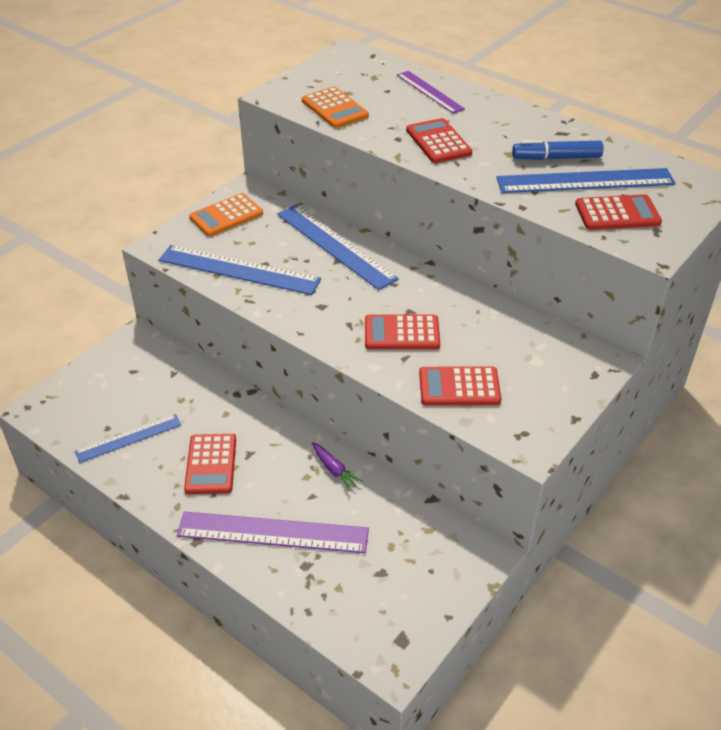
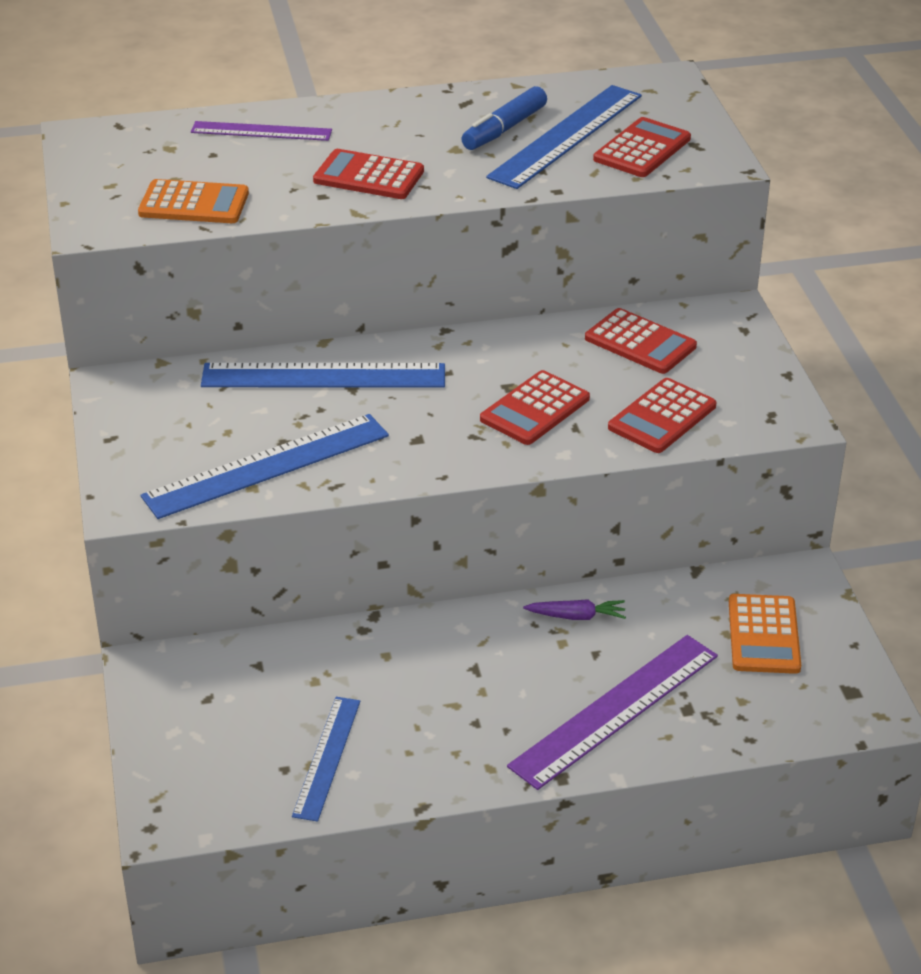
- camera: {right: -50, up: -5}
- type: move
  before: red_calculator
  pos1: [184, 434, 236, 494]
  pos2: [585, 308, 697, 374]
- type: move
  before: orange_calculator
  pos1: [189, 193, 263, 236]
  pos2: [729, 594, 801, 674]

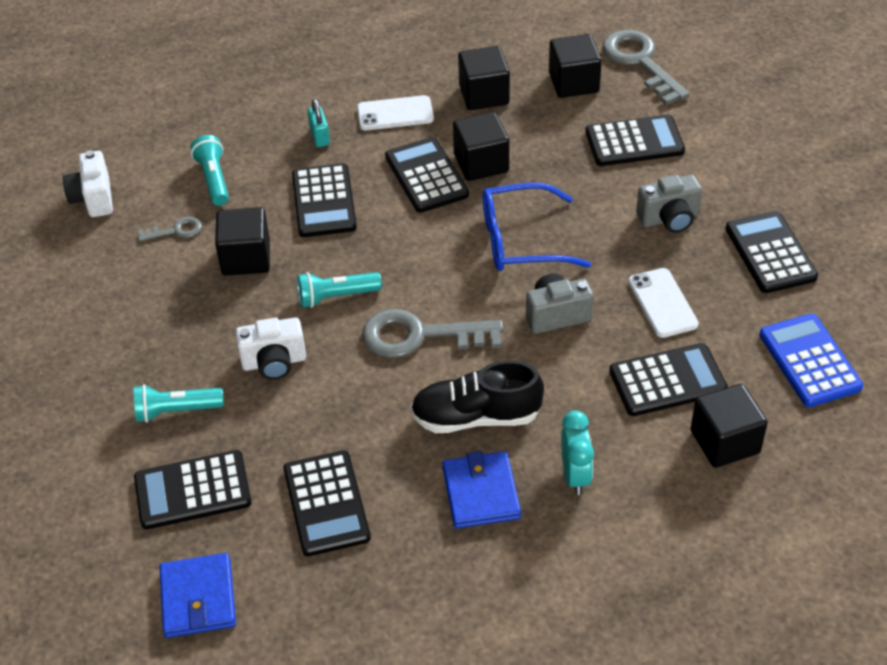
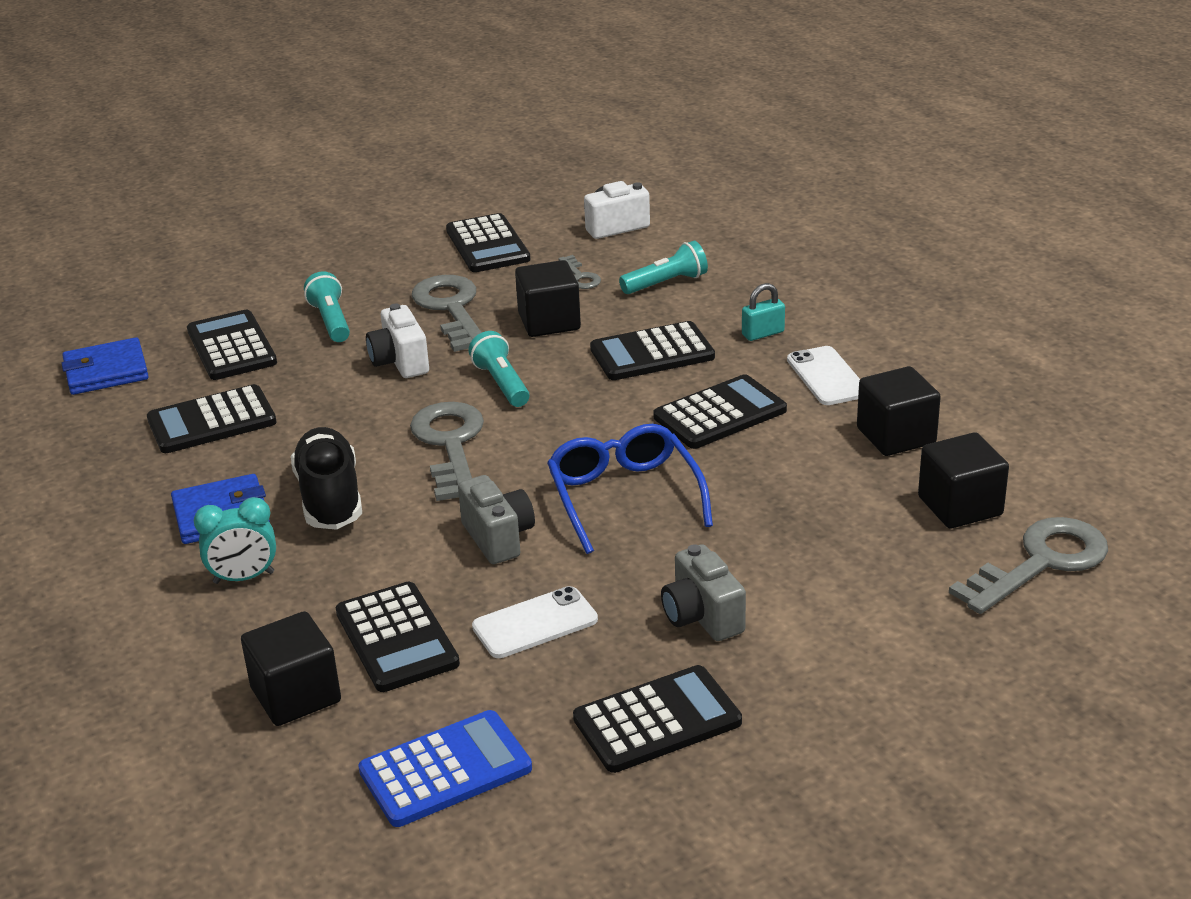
- camera: {right: 80, up: -15}
- type: delete
  before: black_cube
  pos1: [453, 112, 509, 181]
- type: insert
  after: grey_key
  pos2: [412, 275, 482, 352]
- type: move
  before: black_calculator
  pos1: [585, 115, 685, 166]
  pos2: [446, 213, 531, 272]

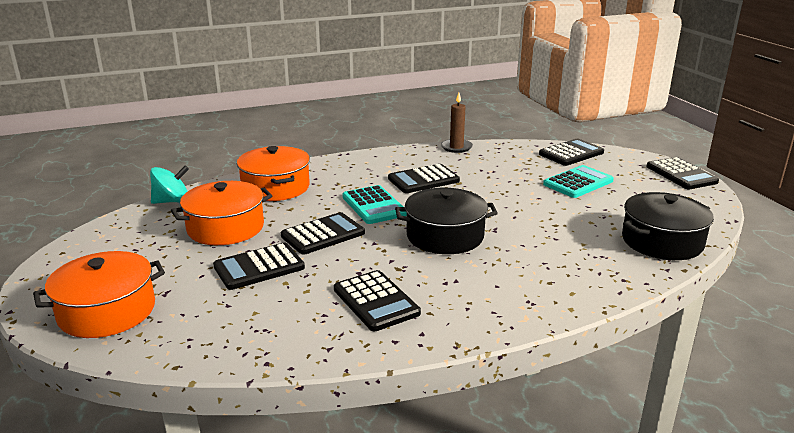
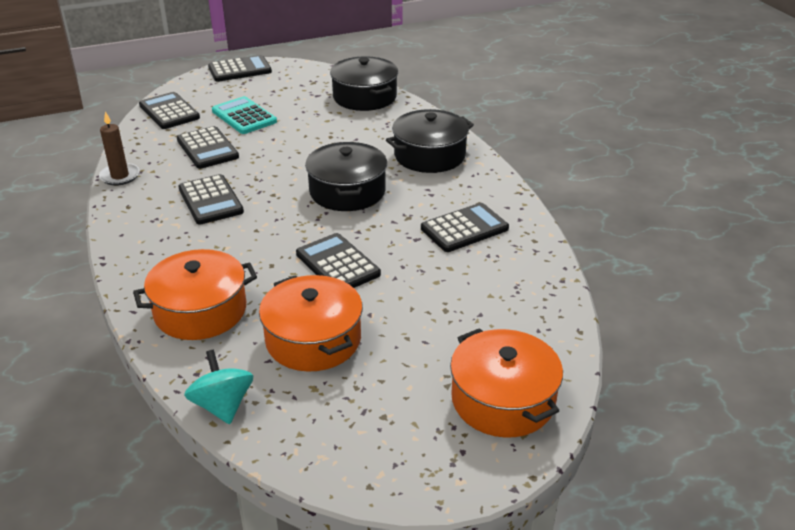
- camera: {right: -90, up: 10}
- type: delete
  before: turquoise_calculator
  pos1: [343, 185, 407, 224]
- type: insert
  after: black_pot
  pos2: [386, 109, 474, 173]
- type: move
  before: black_calculator
  pos1: [213, 243, 305, 290]
  pos2: [177, 126, 239, 169]

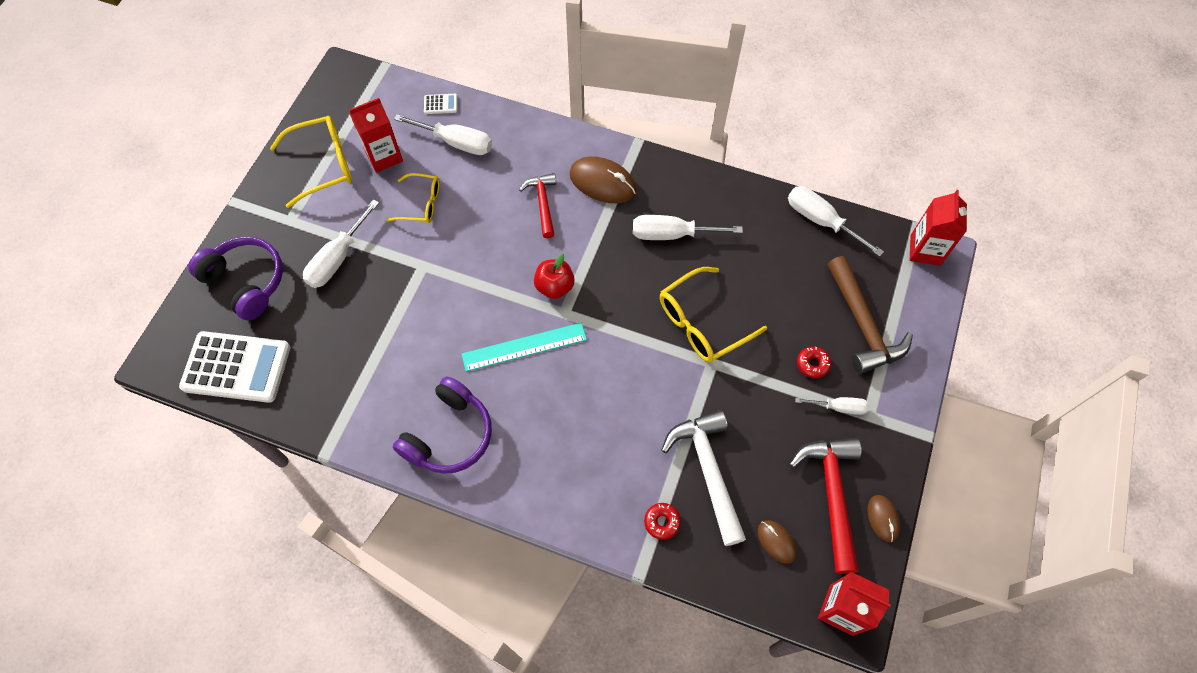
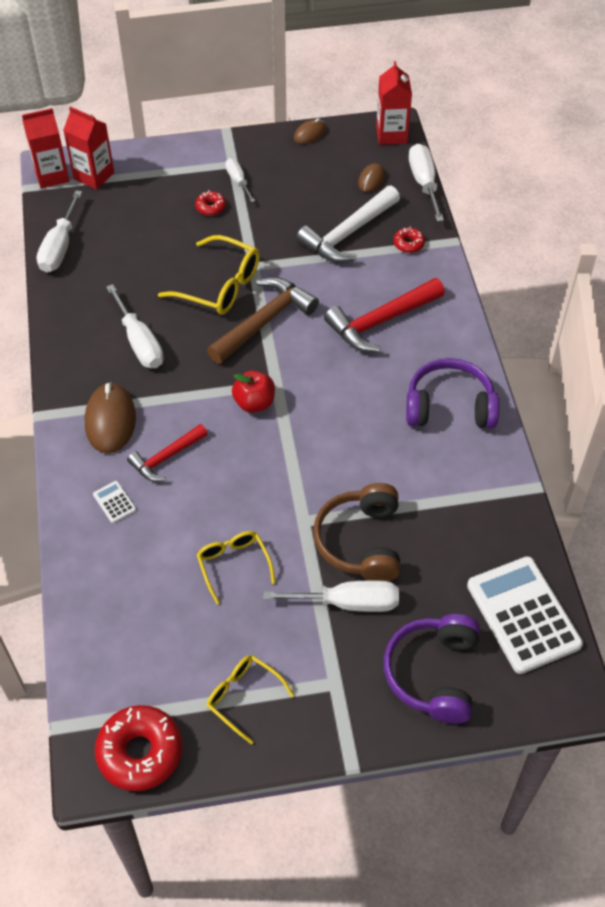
- camera: {right: -120, up: -10}
- type: delete
  before: turquoise_ruler
  pos1: [462, 323, 587, 372]
- type: insert
  after: red_donut
  pos2: [95, 705, 183, 791]
- type: insert
  after: brown_headphones
  pos2: [313, 483, 401, 582]
- type: move
  before: red_carton
  pos1: [349, 98, 403, 173]
  pos2: [63, 107, 114, 190]
- type: move
  before: white_screwdriver
  pos1: [394, 114, 492, 155]
  pos2: [409, 143, 444, 222]
- type: move
  before: white_calculator
  pos1: [424, 94, 457, 114]
  pos2: [93, 481, 136, 523]
- type: move
  before: red_hammer
  pos1: [790, 438, 861, 574]
  pos2: [324, 278, 445, 352]
- type: move
  before: brown_hammer
  pos1: [828, 256, 913, 374]
  pos2: [207, 277, 319, 364]
- type: resize
  before: yellow_glasses
  pos1: [270, 116, 352, 208]
  pos2: [207, 655, 294, 745]
  scale: 0.64

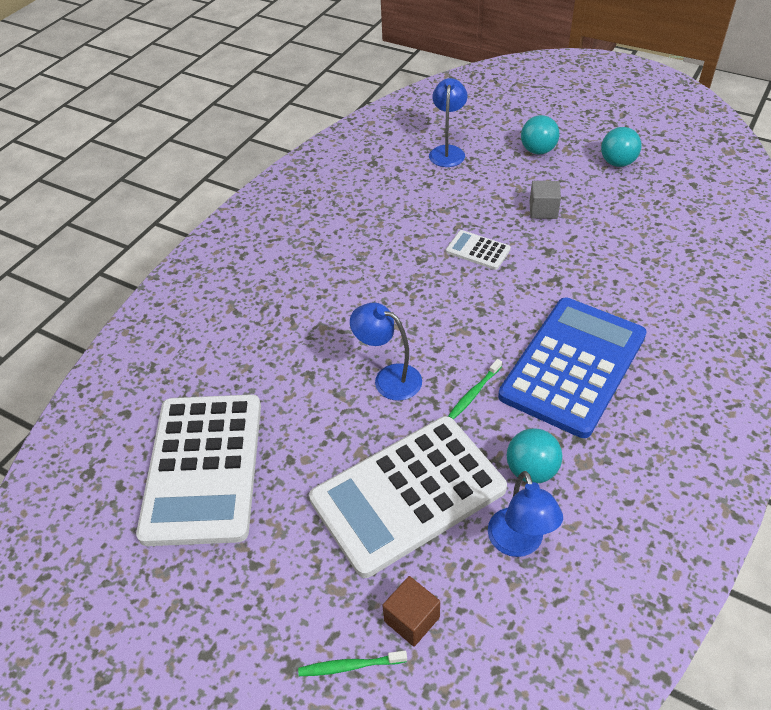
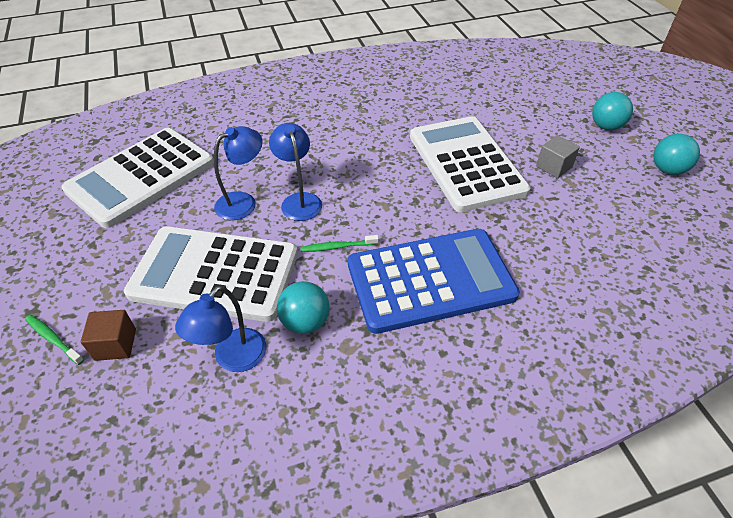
- camera: {right: 40, up: 0}
- type: move
  before: blue_lamp
  pos1: [429, 78, 467, 167]
  pos2: [214, 126, 263, 220]
- type: resize
  before: white_calculator
  pos1: [446, 230, 511, 270]
  pos2: [410, 116, 531, 212]
  scale: 2.36

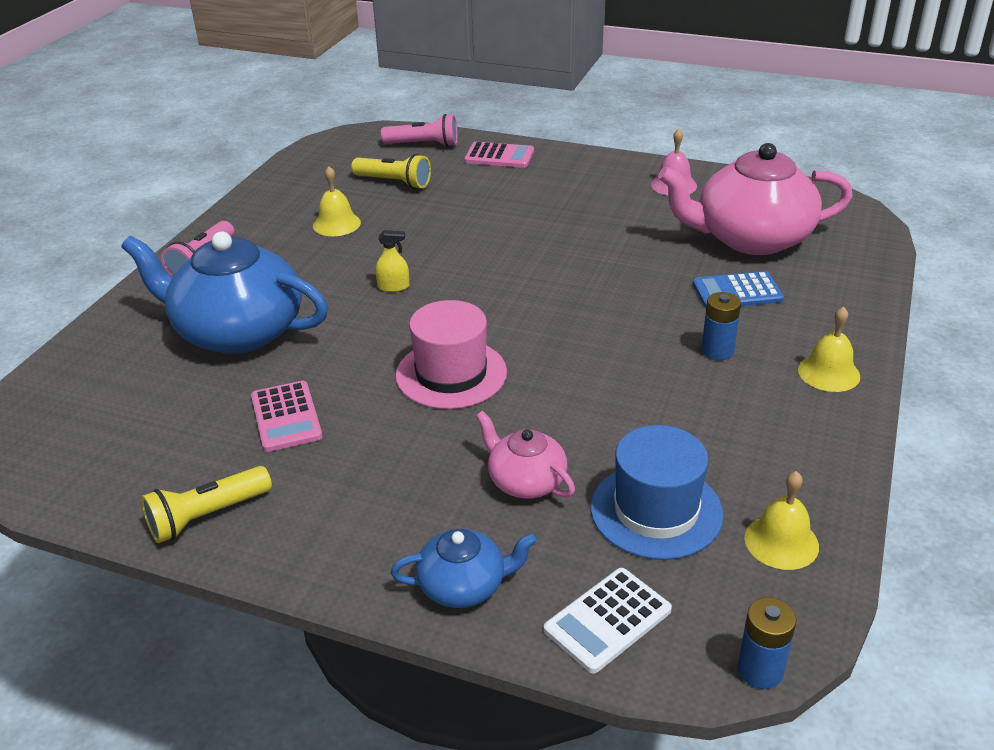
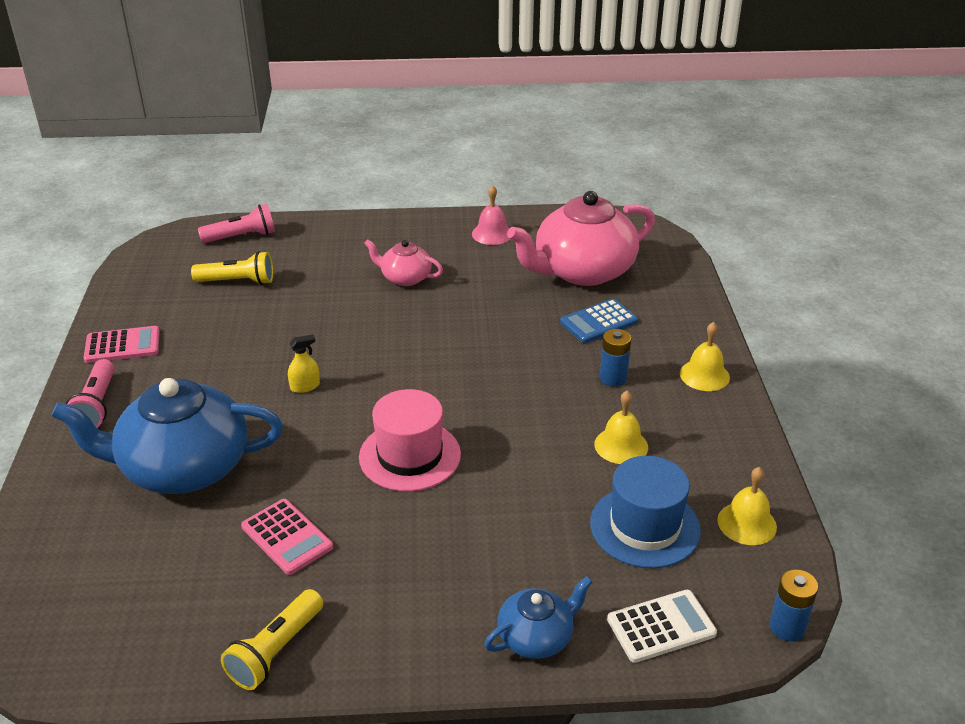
- camera: {right: -25, up: 0}
- type: move
  before: yellow_bell
  pos1: [313, 166, 361, 236]
  pos2: [594, 391, 648, 464]
- type: move
  before: pink_calculator
  pos1: [464, 142, 534, 168]
  pos2: [83, 326, 160, 363]
- type: move
  before: pink_teapot
  pos1: [476, 411, 575, 499]
  pos2: [364, 239, 443, 286]
- type: rotate
  before: white_calculator
  pos1: [544, 568, 672, 674]
  pos2: [607, 590, 717, 663]
  turn: -135

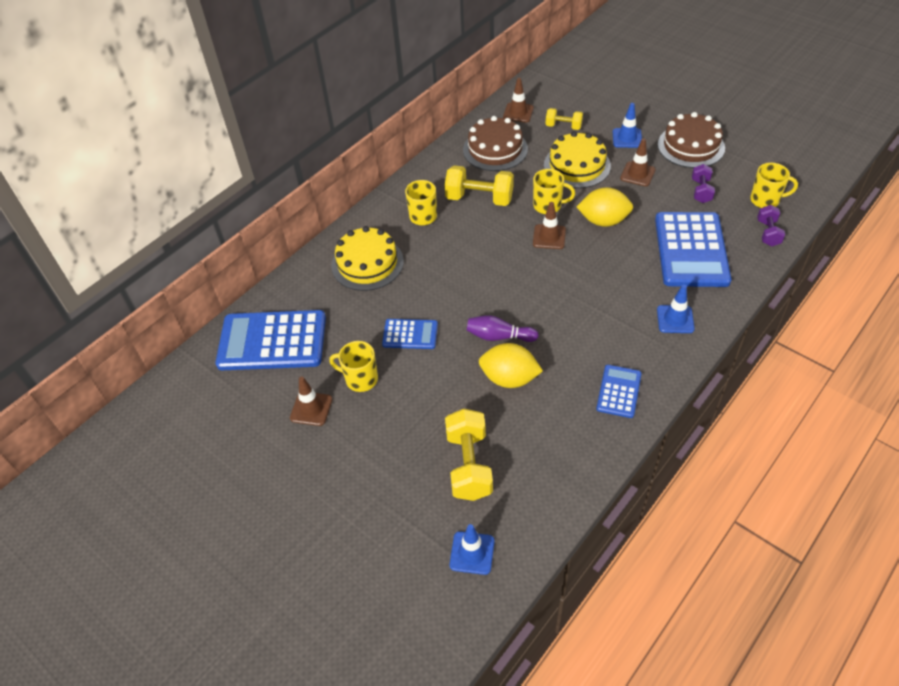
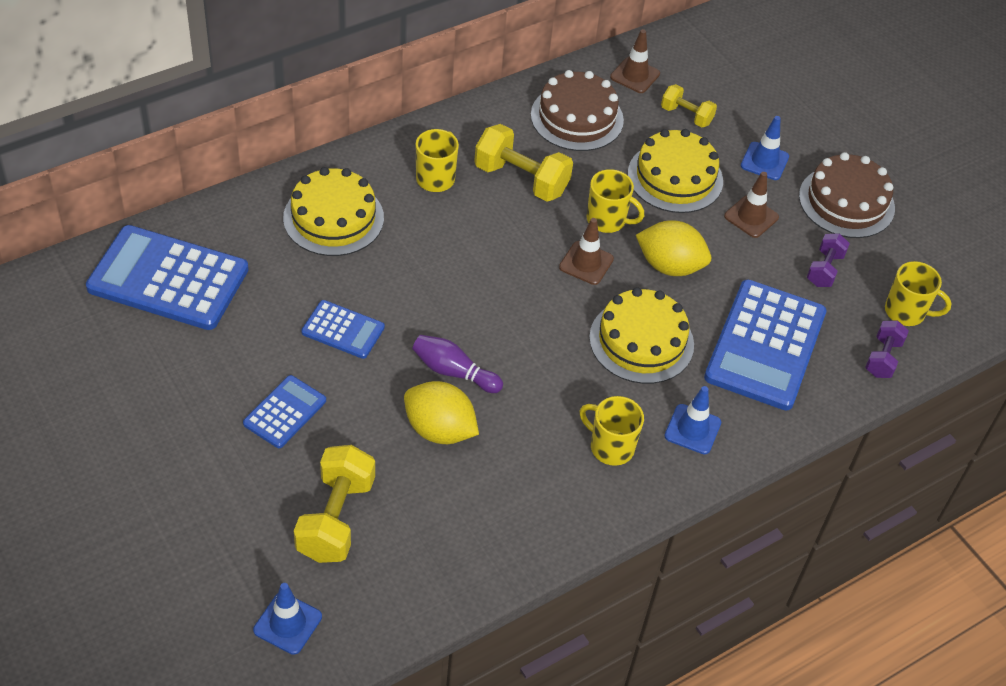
- camera: {right: 10, up: 0}
- type: delete
  before: brown_traffic_cone
  pos1: [290, 376, 332, 426]
- type: insert
  after: yellow_cake
  pos2: [589, 287, 694, 384]
- type: move
  before: yellow_mug
  pos1: [329, 341, 378, 392]
  pos2: [580, 396, 644, 466]
- type: move
  before: blue_calculator
  pos1: [596, 365, 642, 418]
  pos2: [243, 375, 326, 448]

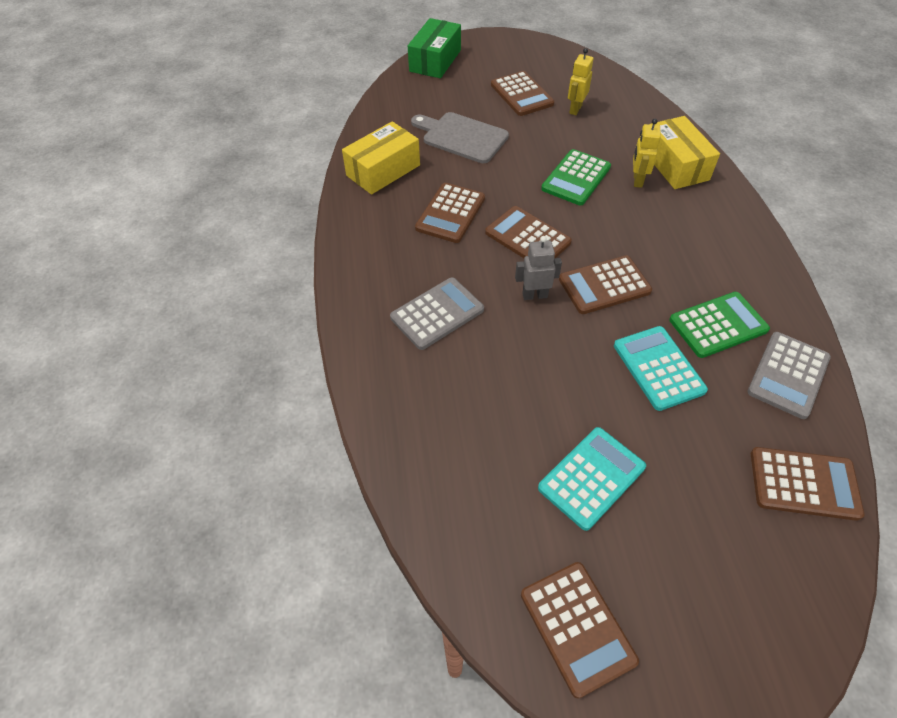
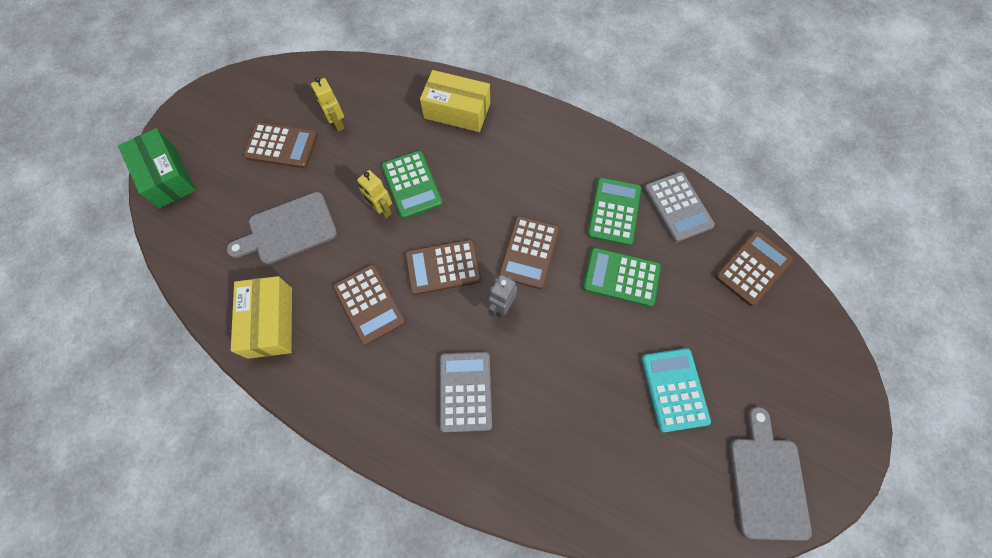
- camera: {right: -55, up: 15}
- type: move
  before: yellow_robot
  pos1: [633, 119, 661, 188]
  pos2: [357, 170, 392, 219]
- type: replace
  before: brown_calculator
  after: grey_cutting_board
  pos1: [521, 562, 639, 699]
  pos2: [730, 407, 812, 541]
- type: recolor
  before: turquoise_calculator
  after: green_calculator
  pos1: [614, 326, 708, 411]
  pos2: [583, 247, 661, 307]

